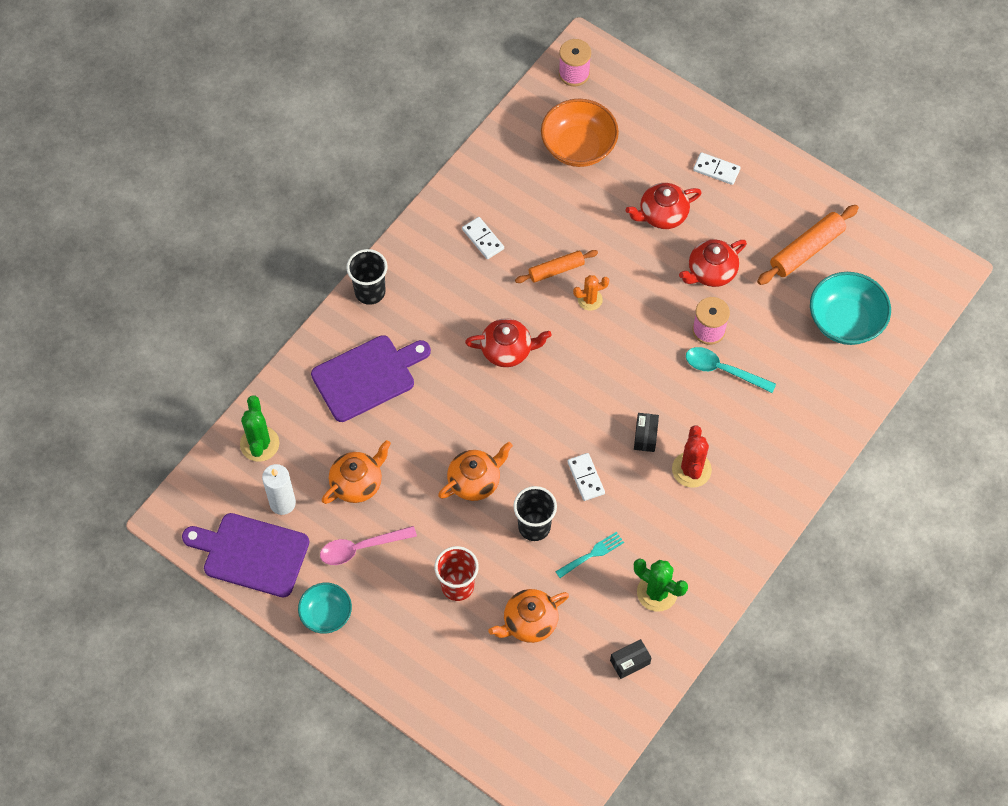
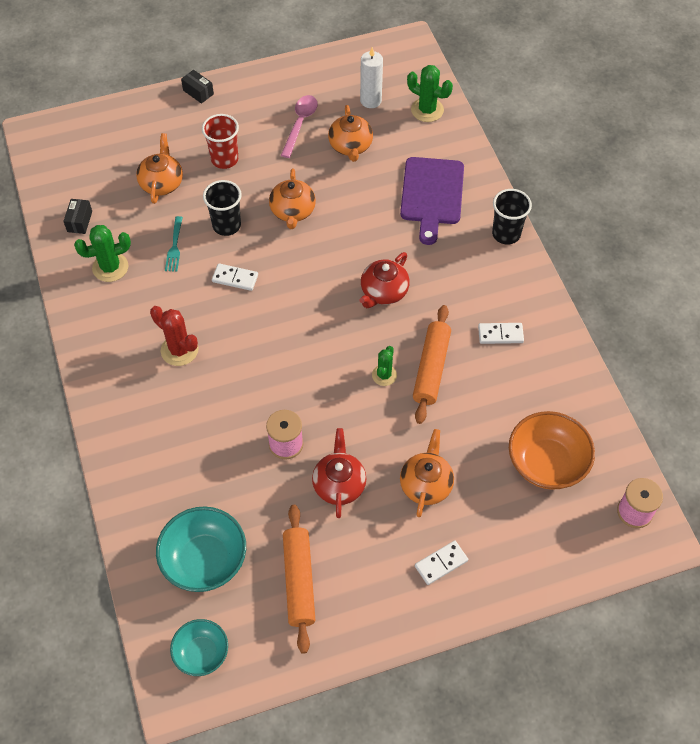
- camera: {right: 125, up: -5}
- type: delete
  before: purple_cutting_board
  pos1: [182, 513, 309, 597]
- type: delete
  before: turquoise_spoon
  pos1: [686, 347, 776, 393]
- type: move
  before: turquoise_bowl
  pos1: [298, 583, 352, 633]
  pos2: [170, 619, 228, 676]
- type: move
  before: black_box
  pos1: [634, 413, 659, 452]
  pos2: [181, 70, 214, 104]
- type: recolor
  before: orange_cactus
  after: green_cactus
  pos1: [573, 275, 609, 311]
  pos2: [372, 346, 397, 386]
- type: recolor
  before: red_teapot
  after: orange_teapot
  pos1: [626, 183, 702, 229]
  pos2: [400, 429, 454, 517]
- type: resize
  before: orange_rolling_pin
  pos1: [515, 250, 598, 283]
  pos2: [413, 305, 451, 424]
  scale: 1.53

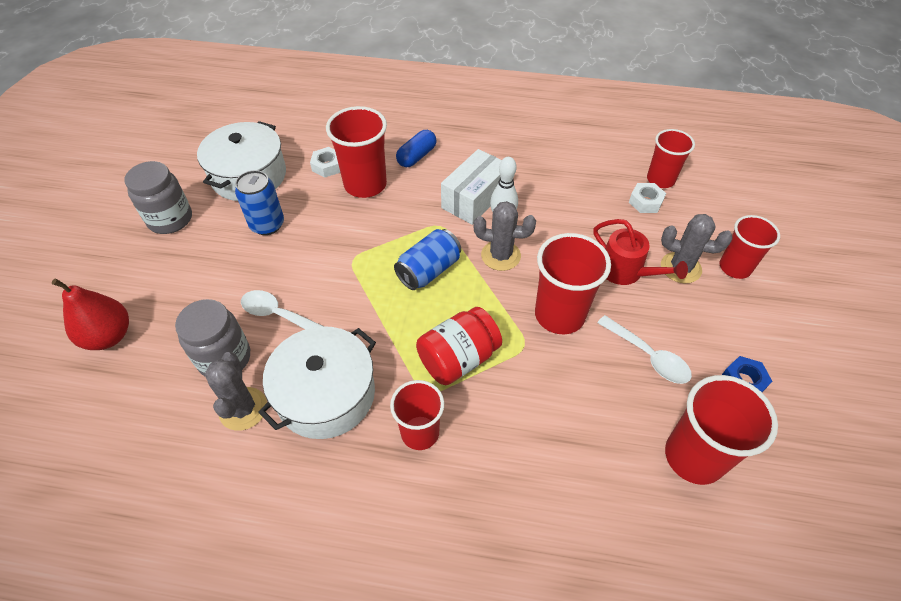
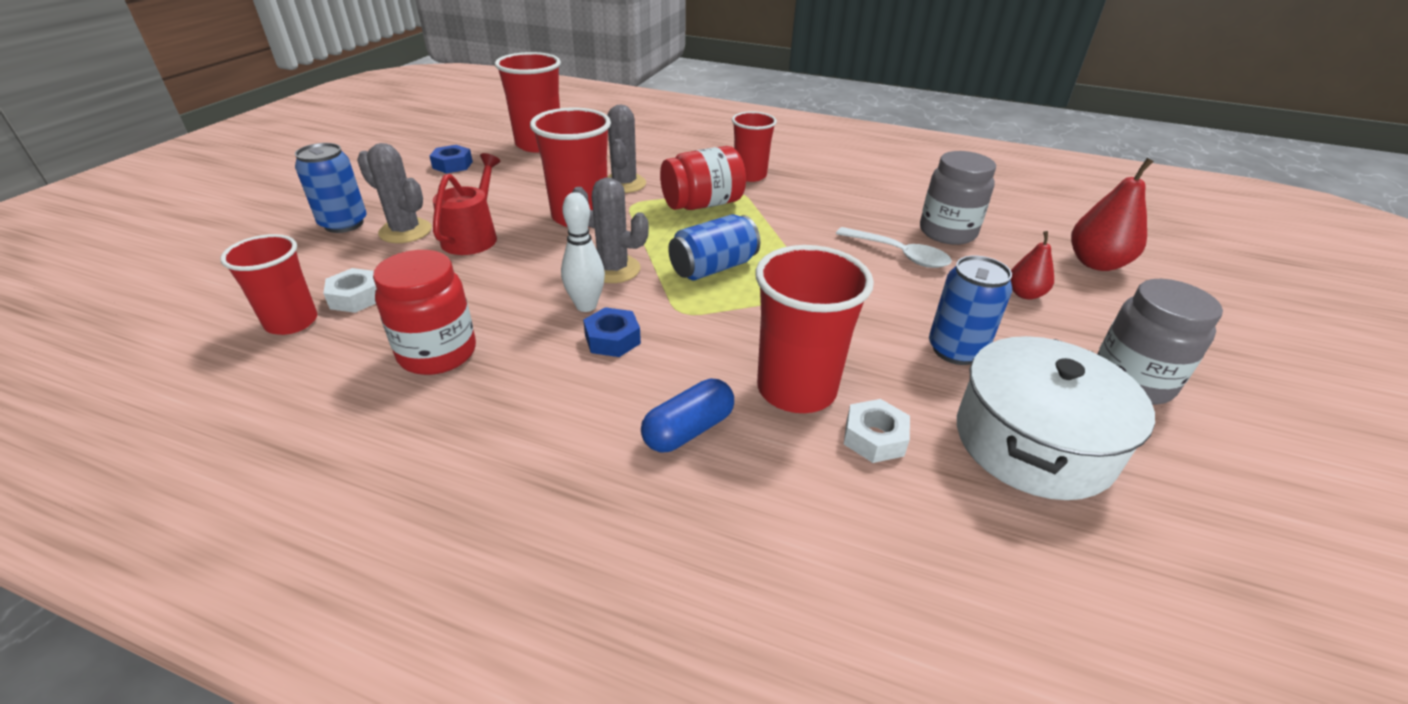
- camera: {right: -170, up: -15}
- type: delete
  before: white_pot
  pos1: [258, 326, 376, 439]
- type: delete
  before: white_spoon
  pos1: [597, 315, 692, 384]
- type: insert
  after: red_jar
  pos2: [373, 250, 476, 375]
- type: insert
  after: red_pear
  pos2: [1010, 231, 1054, 300]
- type: move
  before: grey_cactus
  pos1: [205, 352, 267, 431]
  pos2: [607, 104, 646, 193]
- type: replace
  before: white_box
  after: blue_nut
  pos1: [441, 149, 502, 225]
  pos2: [583, 307, 641, 357]
- type: replace
  before: red_cup
  after: blue_can
  pos1: [719, 215, 780, 279]
  pos2: [295, 143, 366, 233]
- type: rotate
  before: red_watering_can
  pos1: [593, 219, 688, 285]
  pos2: [433, 153, 501, 255]
  turn: 45

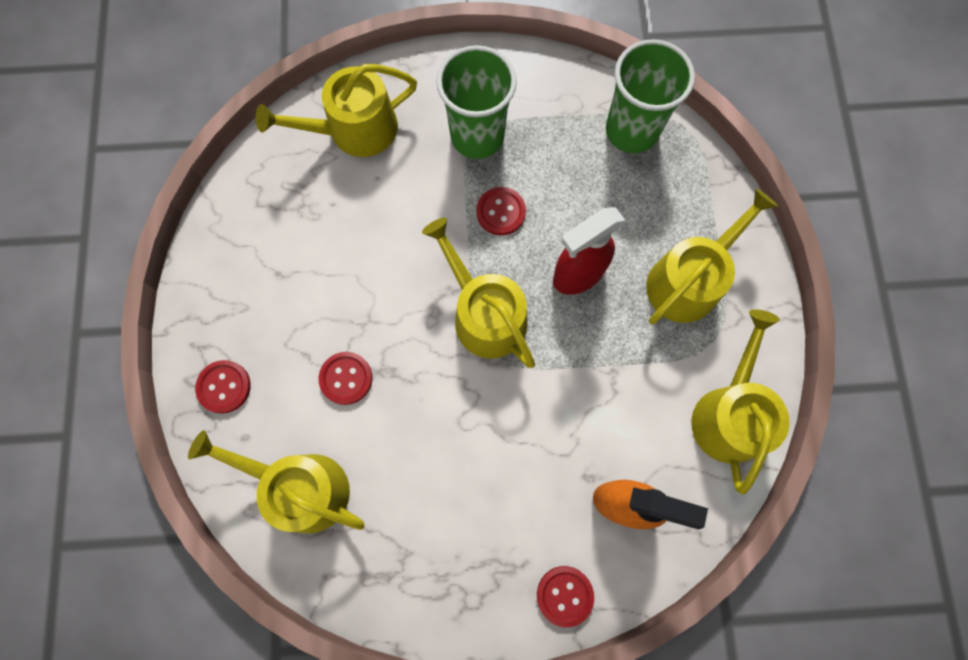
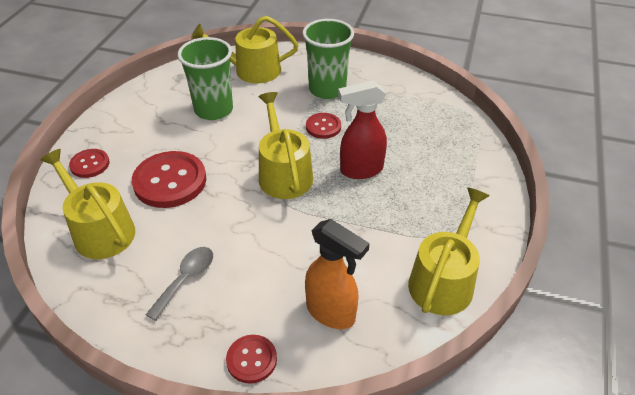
- camera: {right: 20, up: -30}
- type: delete
  before: yellow_watering_can
  pos1: [646, 188, 778, 325]
- type: insert
  after: grey_spoon
  pos2: [146, 247, 213, 321]
- type: move
  before: green_cup
  pos1: [606, 39, 695, 153]
  pos2: [178, 37, 233, 120]
- type: resize
  before: red_button
  pos1: [319, 352, 372, 405]
  pos2: [132, 151, 206, 208]
  scale: 1.85

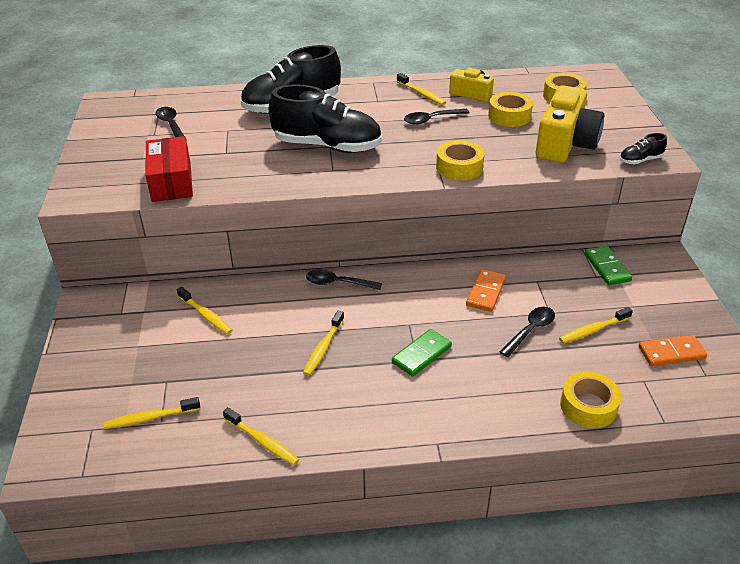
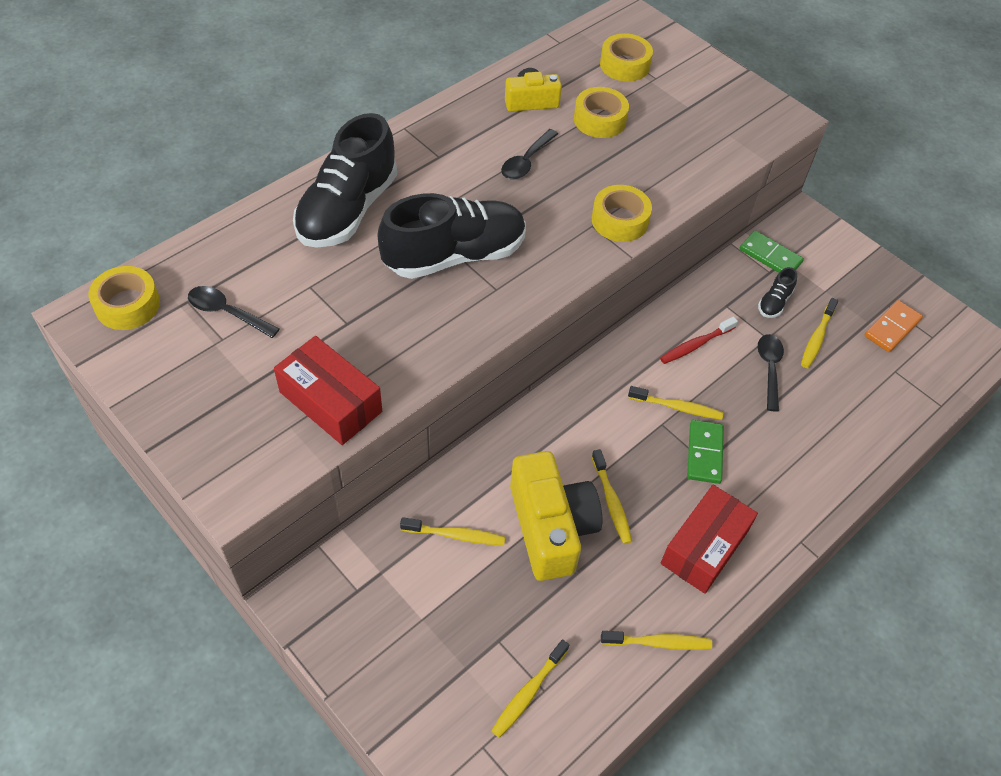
- camera: {right: -40, up: 15}
- type: delete
  before: black_spoon
  pos1: [306, 269, 382, 290]
- type: insert
  after: red_box
  pos2: [661, 485, 758, 594]
- type: move
  before: yellow_toothbrush
  pos1: [397, 73, 446, 105]
  pos2: [628, 386, 723, 420]
- type: move
  before: yellow_camera
  pos1: [536, 85, 604, 163]
  pos2: [510, 451, 602, 581]
- type: move
  before: yellow_tape
  pos1: [560, 372, 621, 428]
  pos2: [88, 266, 160, 330]
- type: move
  before: black_shoe
  pos1: [619, 133, 667, 164]
  pos2: [758, 267, 797, 318]
- type: replace
  before: orange_domino
  after: red_toothbrush
  pos1: [466, 269, 506, 312]
  pos2: [660, 317, 738, 364]

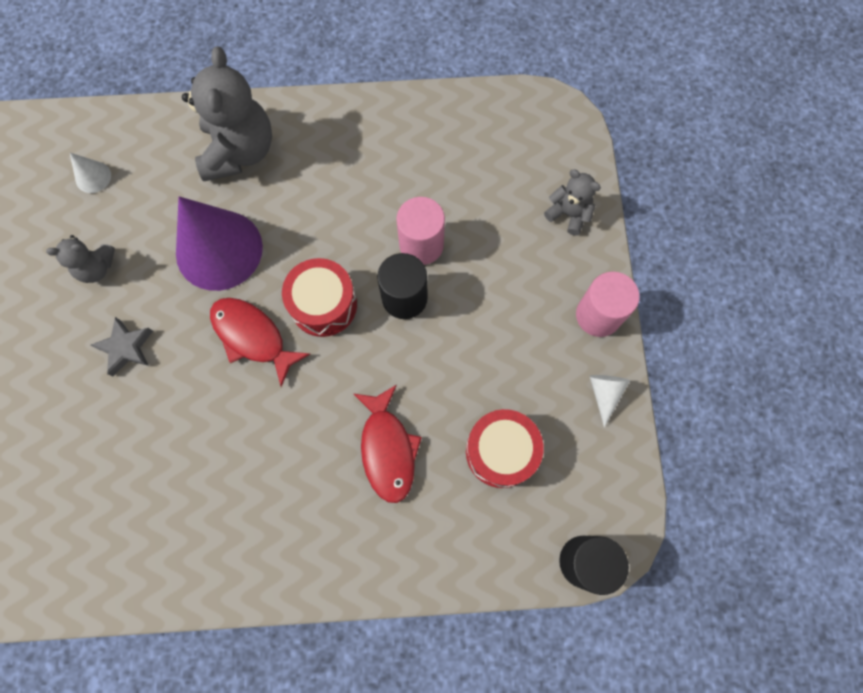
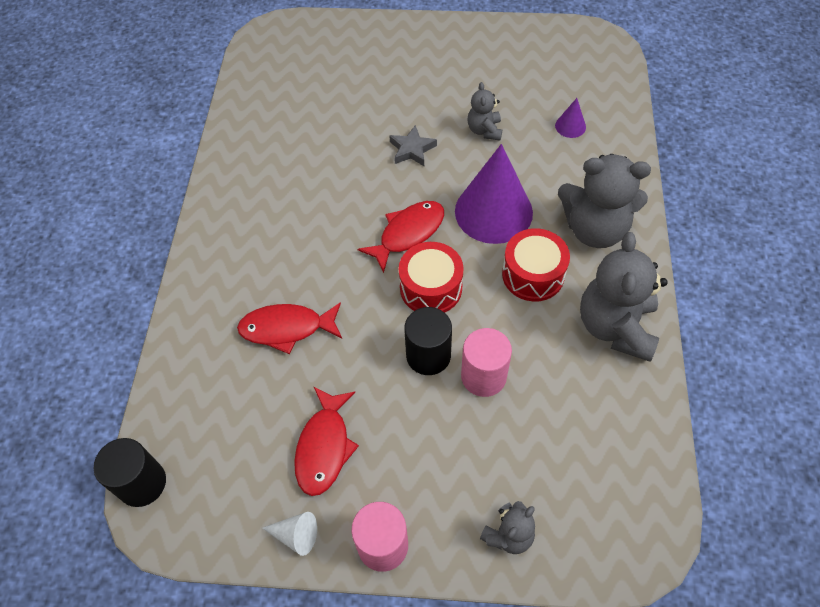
- camera: {right: 100, up: -15}
- type: insert
  after: red_fish
  pos2: [294, 386, 359, 496]
- type: insert
  after: grey_teddy_bear
  pos2: [580, 232, 668, 362]
- type: move
  before: red_drum
  pos1: [466, 409, 544, 488]
  pos2: [502, 228, 570, 301]
- type: recolor
  before: white_cone
  after: purple_cone
  pos1: [70, 153, 111, 193]
  pos2: [555, 98, 586, 138]

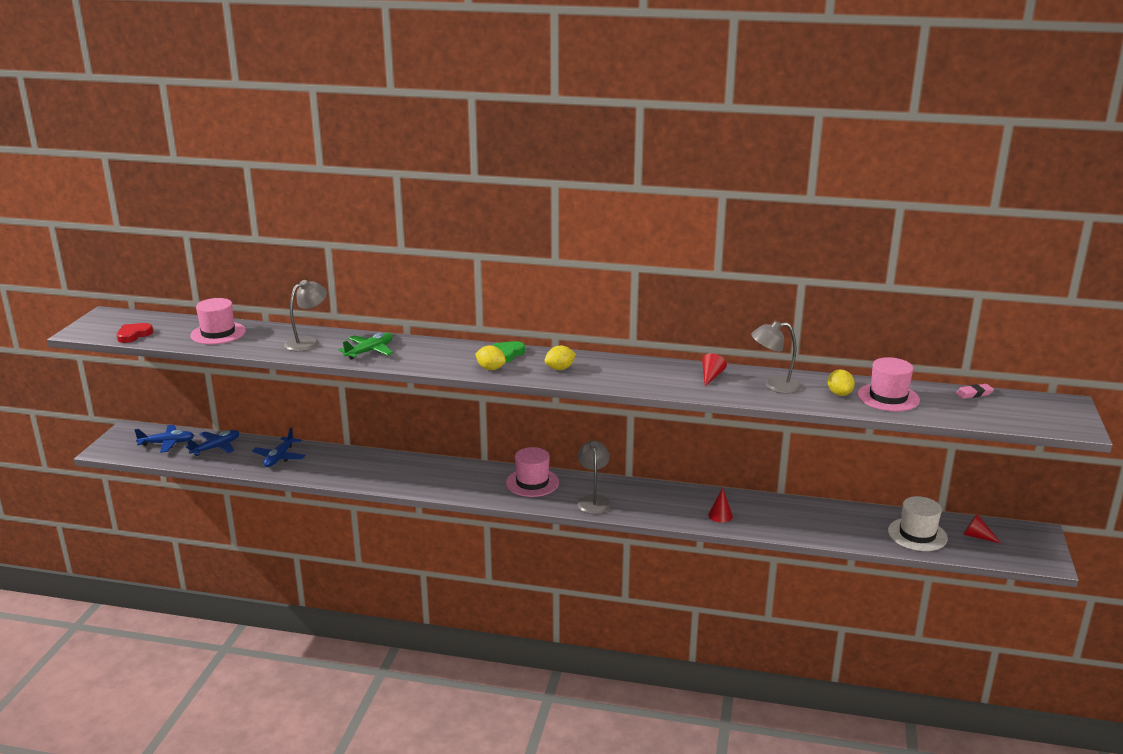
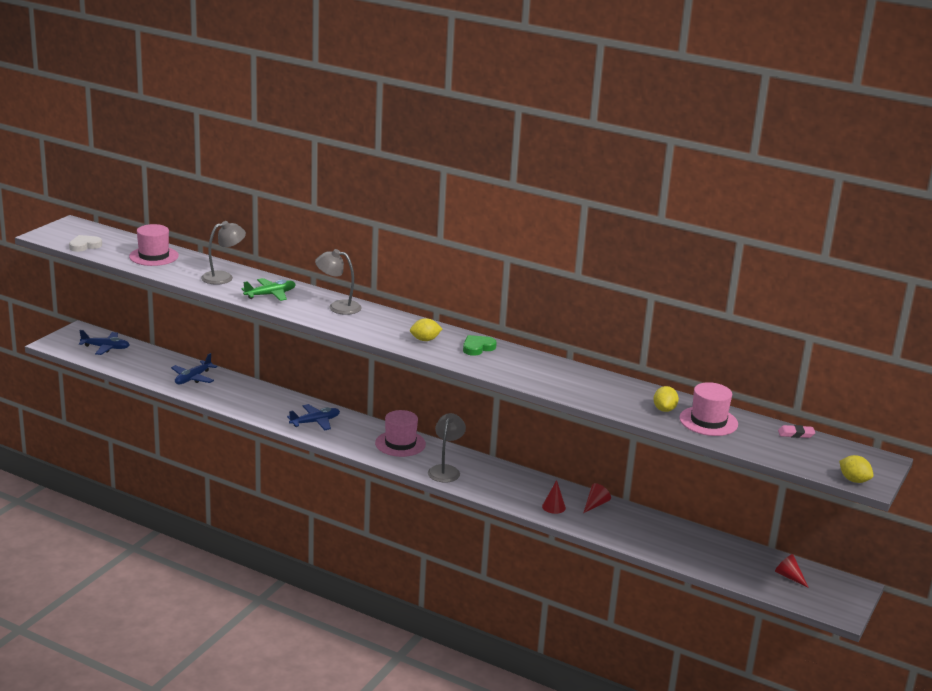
- camera: {right: 15, up: 0}
- type: delete
  before: white_hat
  pos1: [888, 496, 948, 551]
- type: move
  before: blue_plane
  pos1: [186, 430, 239, 456]
  pos2: [287, 404, 340, 430]
- type: move
  before: yellow_lemon
  pos1: [475, 346, 506, 370]
  pos2: [839, 455, 873, 483]
- type: move
  before: green_heart
  pos1: [493, 341, 525, 362]
  pos2: [463, 335, 497, 356]
- type: move
  before: red_cone
  pos1: [702, 353, 727, 386]
  pos2: [584, 483, 611, 513]
- type: move
  before: grey_lamp
  pos1: [751, 321, 802, 394]
  pos2: [315, 249, 362, 315]
- type: recolor
  before: red_heart
  after: white_heart
  pos1: [117, 323, 153, 343]
  pos2: [69, 235, 102, 252]

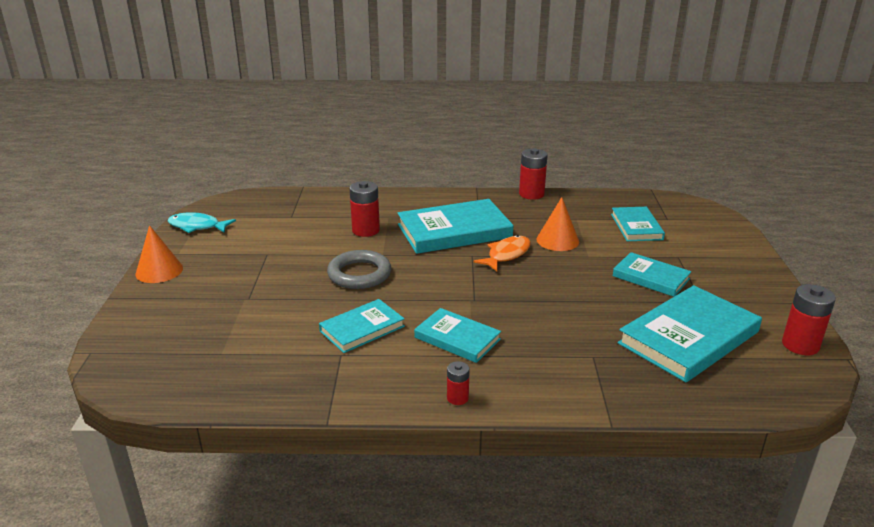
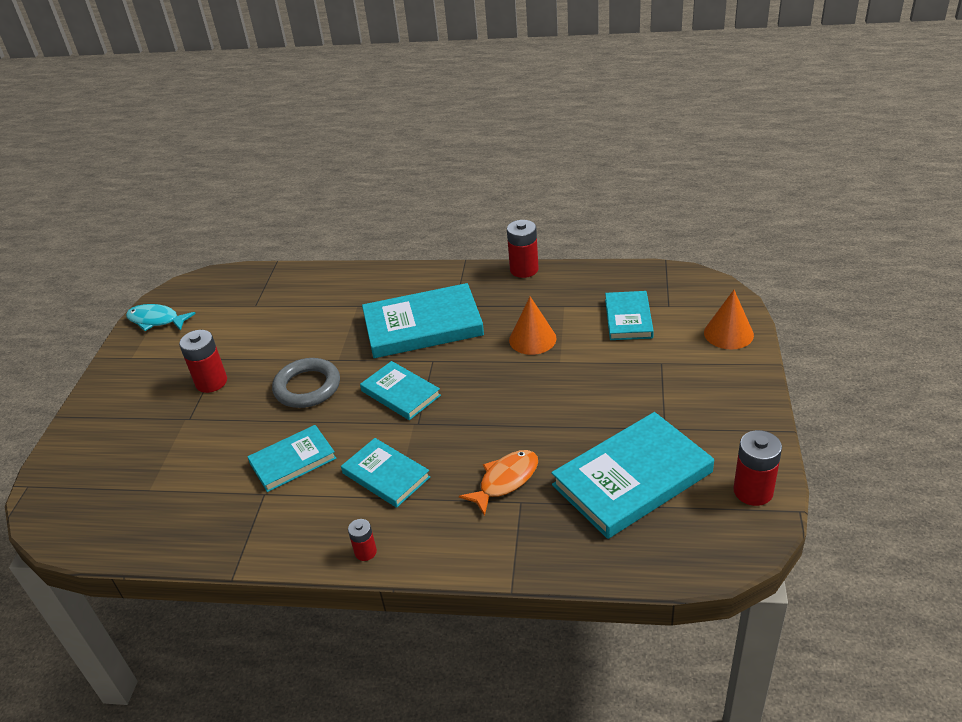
- camera: {right: 10, up: 10}
- type: move
  before: orange_cone
  pos1: [135, 225, 183, 283]
  pos2: [704, 290, 754, 350]
- type: move
  before: red_battery
  pos1: [349, 181, 380, 237]
  pos2: [179, 330, 227, 393]
- type: move
  before: orange_fish
  pos1: [474, 235, 531, 271]
  pos2: [459, 450, 538, 516]
- type: move
  before: turquoise_book
  pos1: [613, 252, 691, 297]
  pos2: [360, 361, 441, 420]

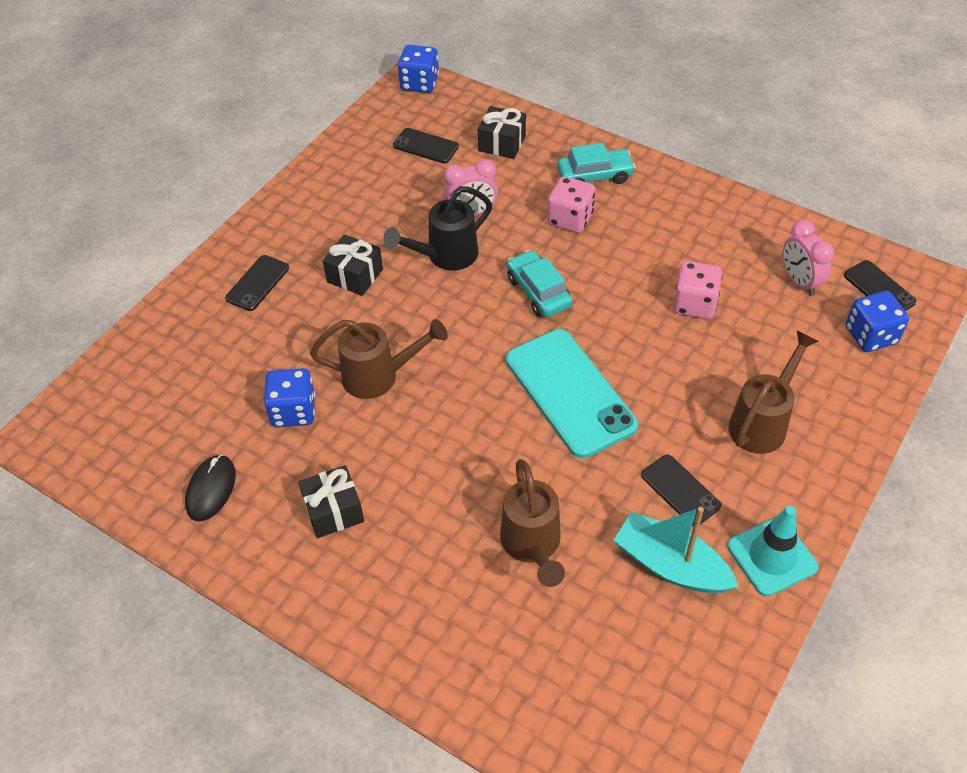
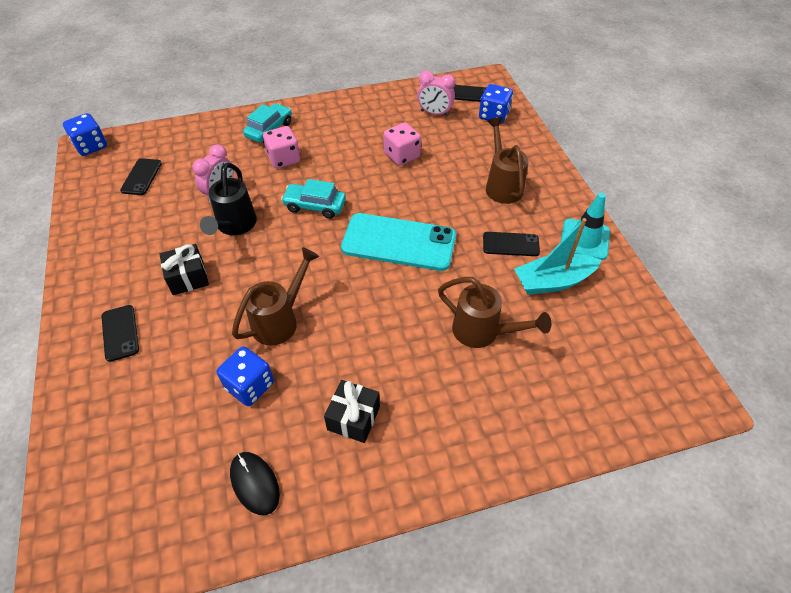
- camera: {right: -50, up: 0}
- type: delete
  before: black_gift
  pos1: [478, 106, 526, 159]
- type: rotate
  before: black_phone
  pos1: [393, 128, 459, 163]
  pos2: [120, 158, 162, 195]
  turn: -60

